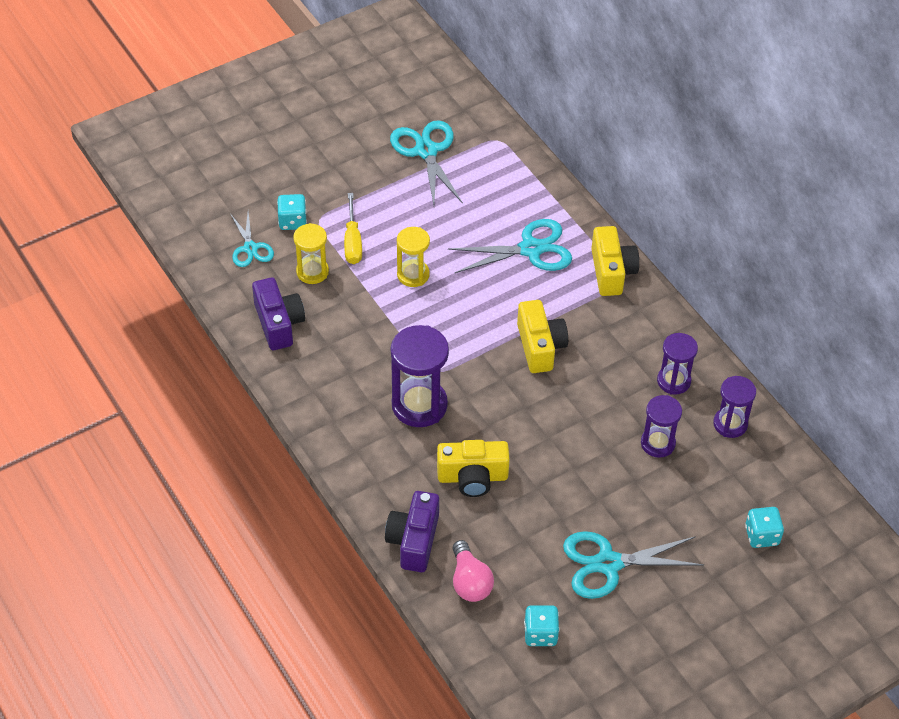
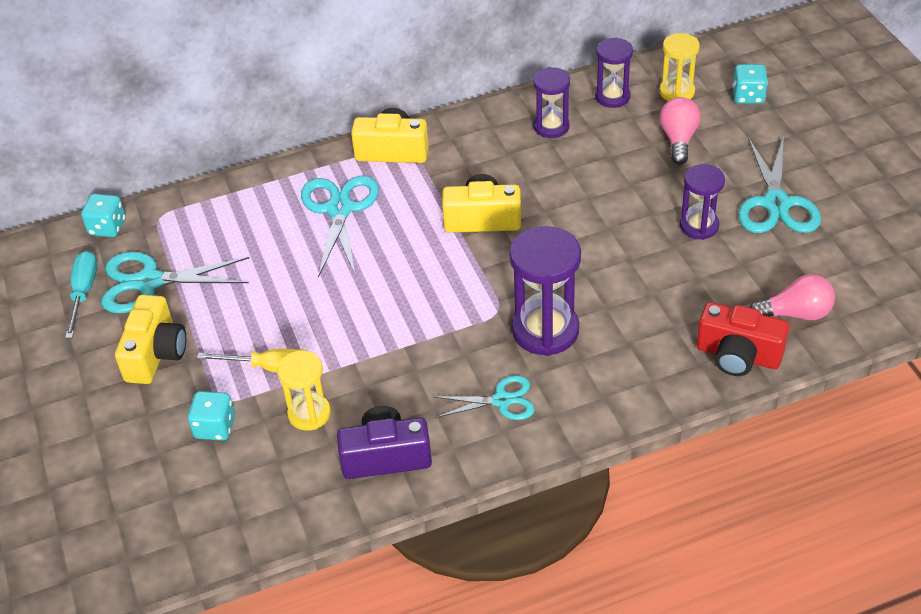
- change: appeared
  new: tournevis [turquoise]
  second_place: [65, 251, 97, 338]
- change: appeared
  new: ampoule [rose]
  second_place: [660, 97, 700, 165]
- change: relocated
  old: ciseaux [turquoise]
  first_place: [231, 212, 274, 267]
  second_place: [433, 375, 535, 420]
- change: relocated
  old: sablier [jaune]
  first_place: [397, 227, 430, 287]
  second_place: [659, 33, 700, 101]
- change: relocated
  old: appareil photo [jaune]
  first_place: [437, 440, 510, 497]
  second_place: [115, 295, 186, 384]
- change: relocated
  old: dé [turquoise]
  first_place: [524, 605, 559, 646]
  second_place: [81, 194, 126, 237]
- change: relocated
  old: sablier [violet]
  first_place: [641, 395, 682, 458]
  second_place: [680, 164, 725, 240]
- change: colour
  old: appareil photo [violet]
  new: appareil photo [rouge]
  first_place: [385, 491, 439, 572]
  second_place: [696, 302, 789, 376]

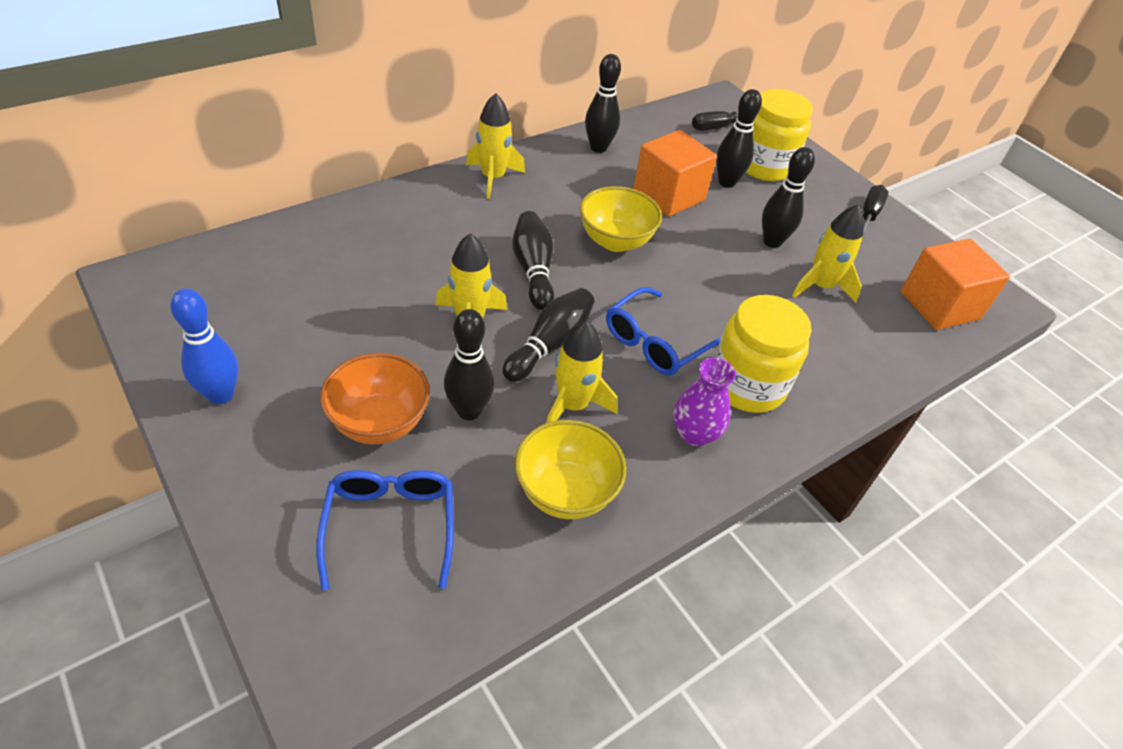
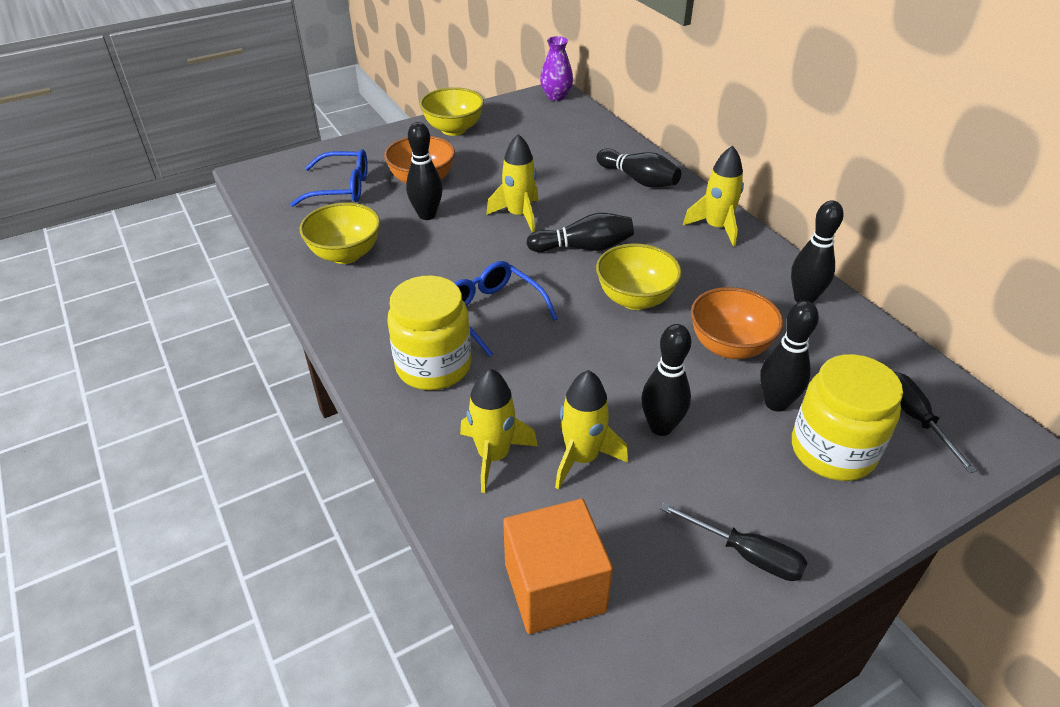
- change: relocated
  old: quille [noir]
  first_place: [502, 288, 594, 382]
  second_place: [597, 148, 681, 187]
- change: relocated
  old: fusée [jaune]
  first_place: [546, 321, 617, 423]
  second_place: [460, 368, 538, 493]
- change: relocated
  old: vase [violet]
  first_place: [673, 358, 736, 446]
  second_place: [540, 36, 573, 101]
- change: exchanged
  old: quille [bleu]
  new: bol [jaune]
  first_place: [171, 289, 238, 404]
  second_place: [420, 87, 484, 136]
- change: exchanged
  old: cube [orange]
  new: bol [orange]
  first_place: [633, 130, 717, 217]
  second_place: [691, 287, 783, 359]

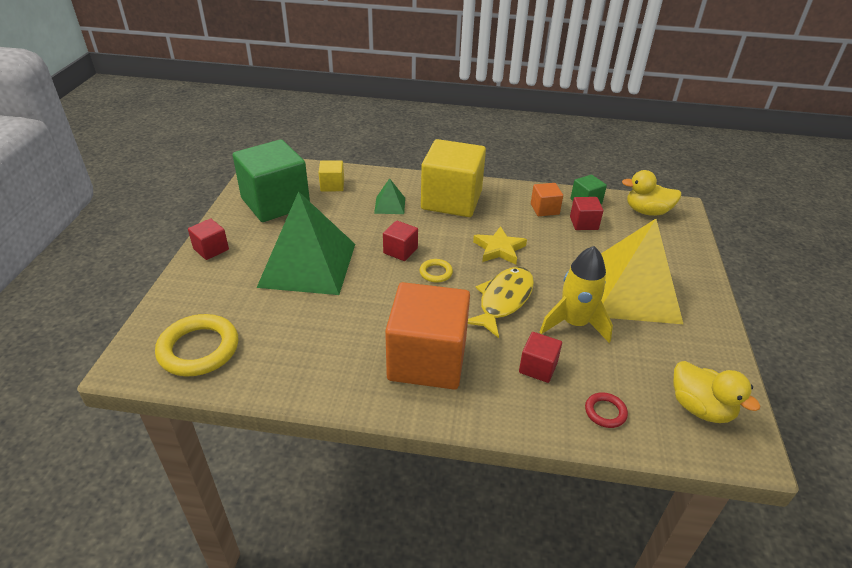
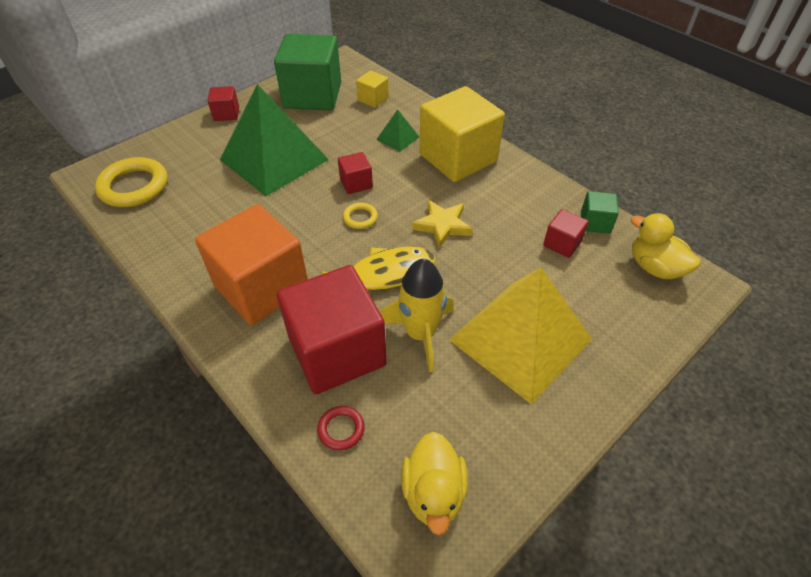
- change: missing
  old: cube [orange]
  first_place: [531, 183, 563, 216]
- change: size
  old: cube [rouge]
  first_place: [519, 332, 562, 383]
  second_place: [277, 265, 387, 394]
  factor: 2.24

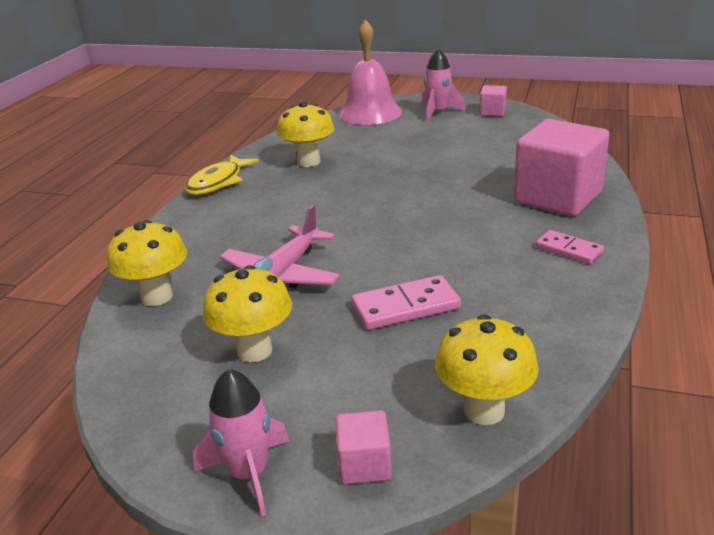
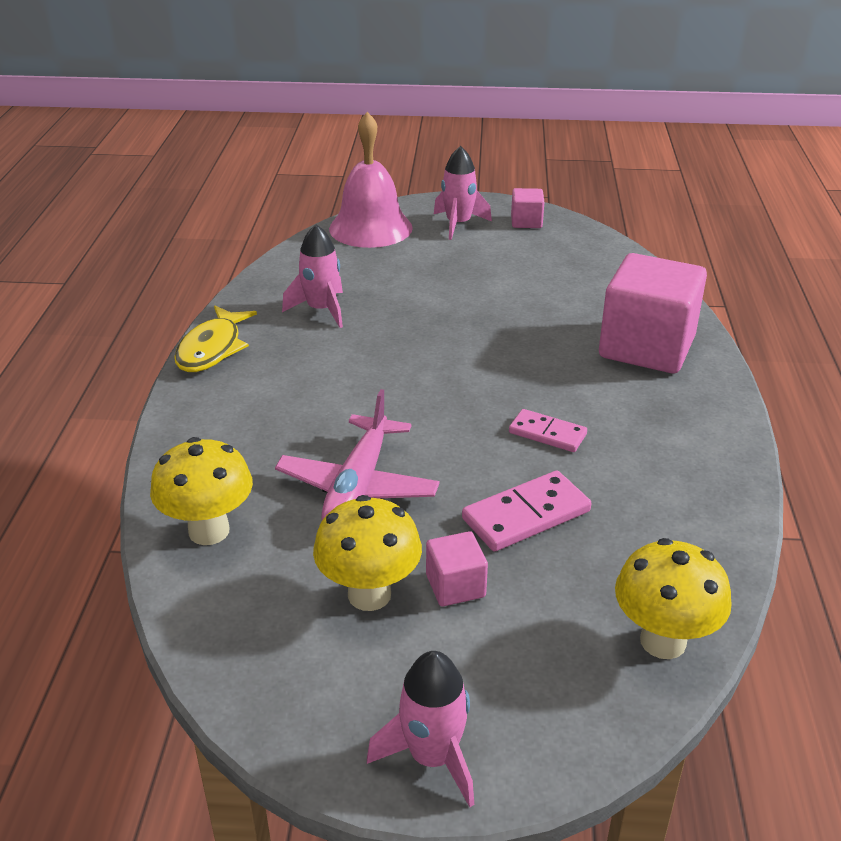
- change: relocated
  old: cube [rose]
  first_place: [335, 410, 392, 484]
  second_place: [426, 531, 488, 606]
- change: relocated
  old: domino [rose]
  first_place: [536, 230, 604, 264]
  second_place: [509, 409, 587, 452]
- change: exchanged
  old: champignon [jaune]
  new: fusée [rose]
  first_place: [277, 102, 334, 167]
  second_place: [282, 224, 343, 328]

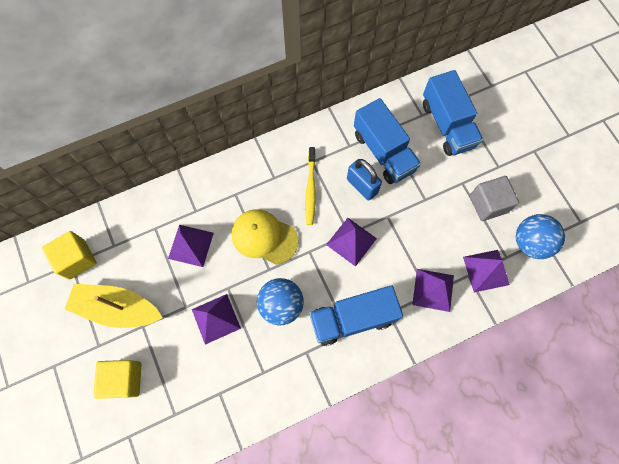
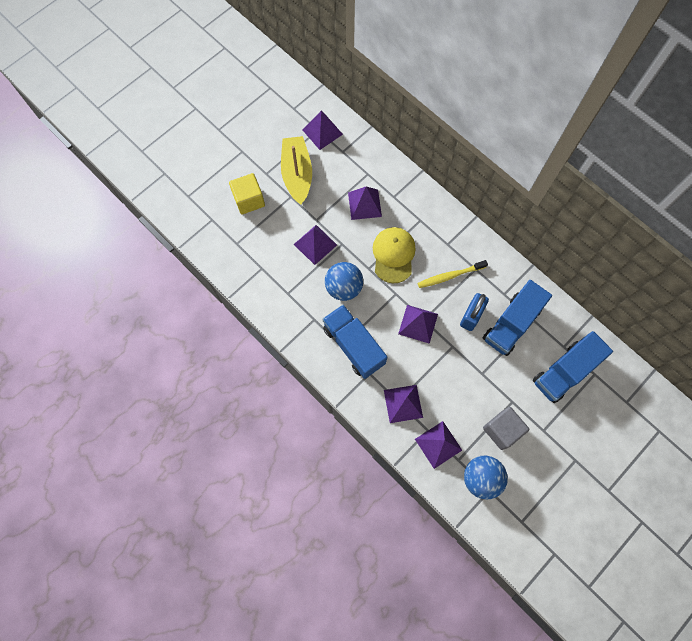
- change: exchanged
  old: cube [jaune]
  new: pyramide [violet]
  first_place: [42, 231, 97, 280]
  second_place: [303, 111, 343, 150]

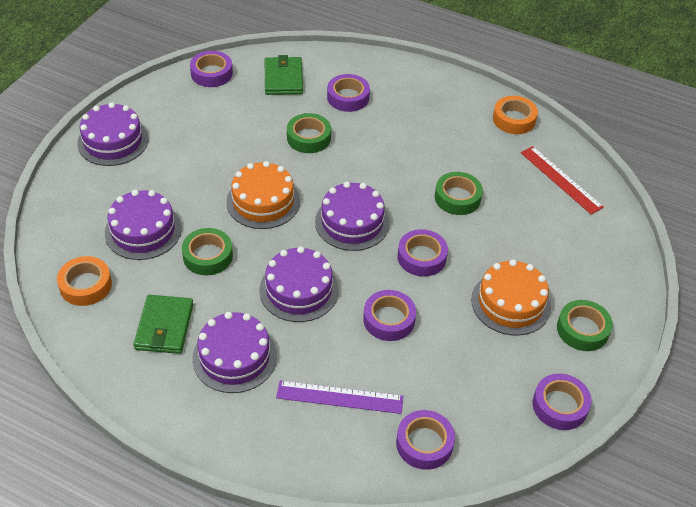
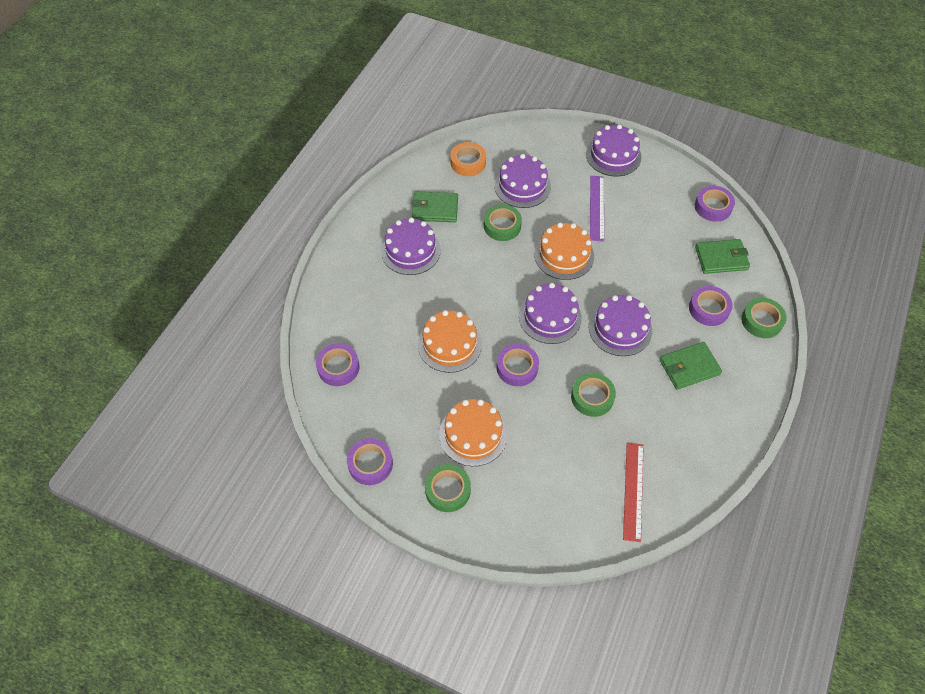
- change: missing
  old: ruban adhésif [orange]
  first_place: [493, 96, 538, 134]
- change: appeared
  new: portefeuille [vert]
  second_place: [659, 342, 722, 390]
- change: relocated
  old: gâteau [violet]
  first_place: [259, 246, 339, 322]
  second_place: [589, 295, 652, 356]
- change: relocated
  old: règle [violet]
  first_place: [276, 380, 403, 414]
  second_place: [590, 176, 604, 241]
- change: relocated
  old: ruban adhésif [vert]
  first_place: [287, 113, 331, 153]
  second_place: [741, 298, 787, 338]
- change: exchanged
  old: ruban adhésif [violet]
  new: gâteau [orange]
  first_place: [363, 290, 416, 341]
  second_place: [418, 310, 482, 373]
- change: spun
  old: règle [rouge]
  first_place: [521, 146, 604, 215]
  second_place: [623, 443, 644, 542]
  degrees: -45

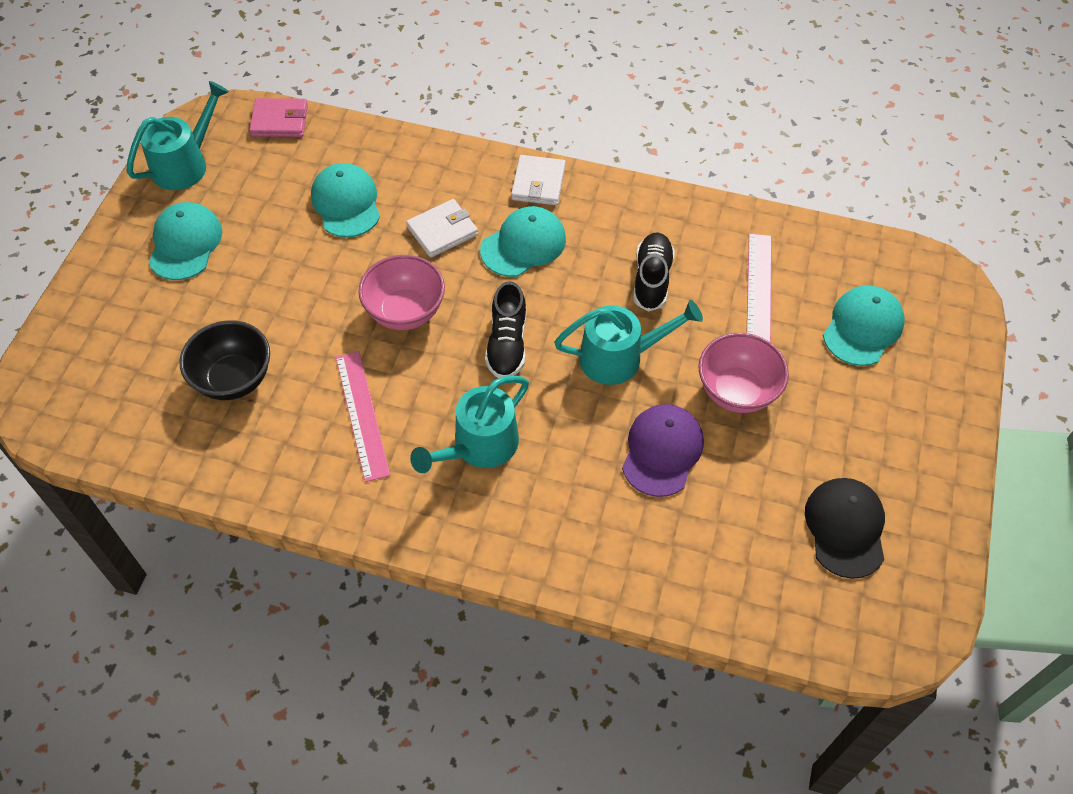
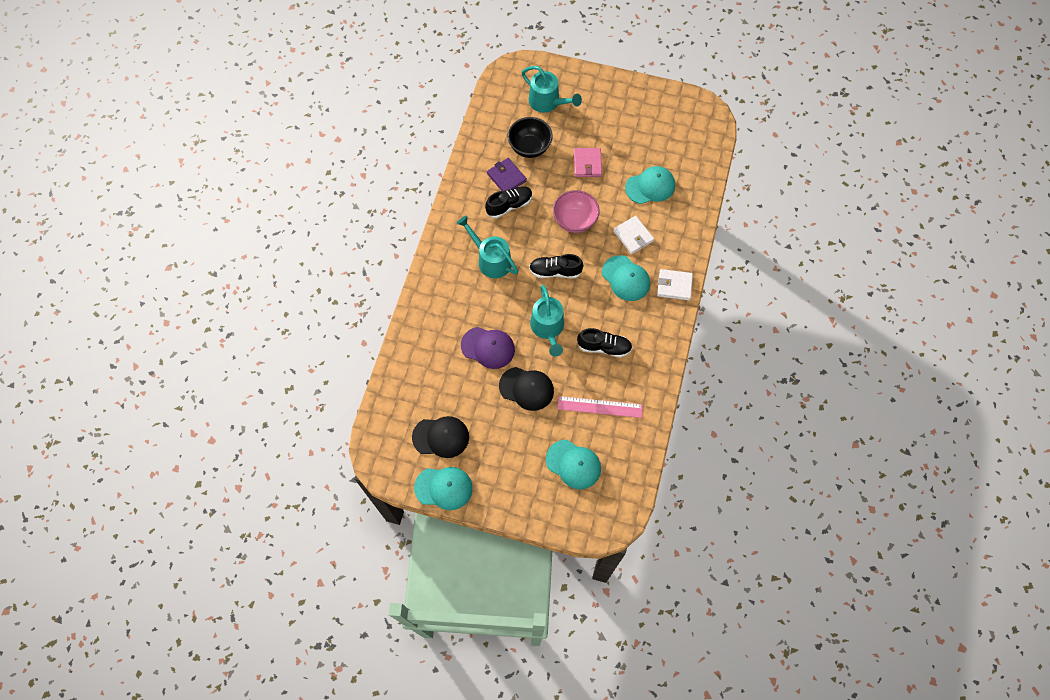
- change: appeared
  new: portefeuille [violet]
  second_place: [487, 158, 527, 191]
- change: relocated
  old: arrosoir [turquoise]
  first_place: [126, 81, 229, 190]
  second_place: [521, 66, 582, 113]
- change: relocated
  old: casquette [turquoise]
  first_place: [149, 202, 223, 280]
  second_place: [414, 467, 473, 510]
- change: relocated
  old: portefeuille [rose]
  first_place: [249, 98, 308, 137]
  second_place: [574, 148, 602, 177]
- change: exchanged
  old: règle [rose]
  new: chaussure [noir]
  first_place: [336, 351, 390, 482]
  second_place: [485, 186, 533, 218]
- change: exchanged
  old: bol [rose]
  new: casquette [noir]
  first_place: [698, 333, 789, 413]
  second_place: [499, 367, 554, 411]

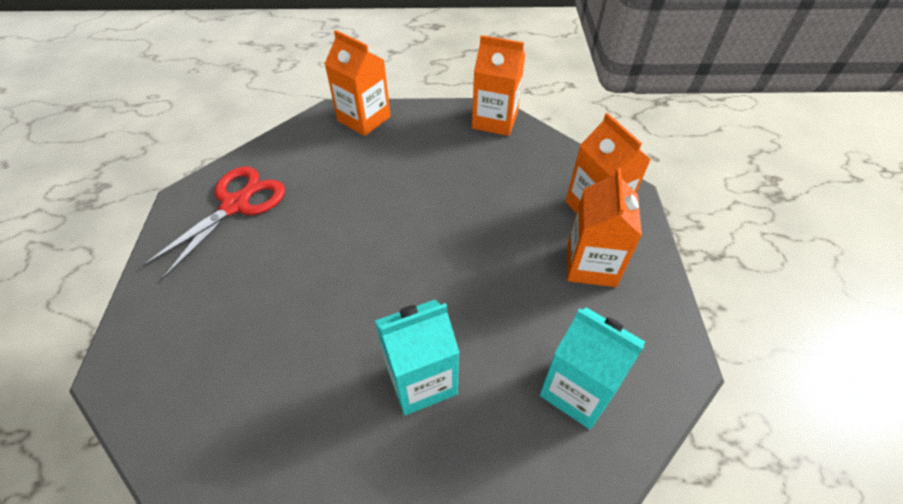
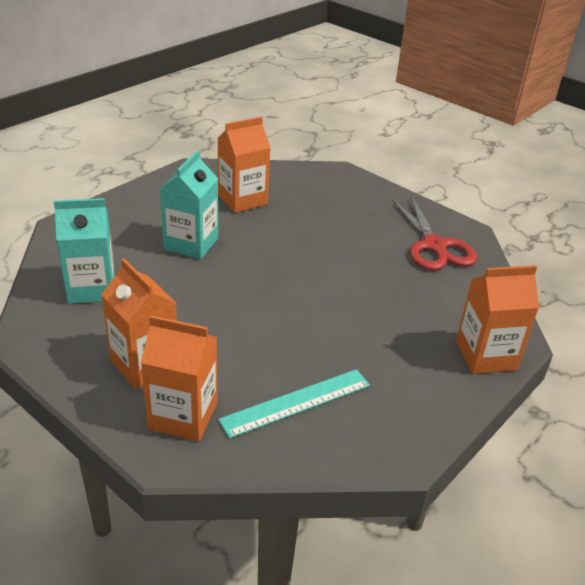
- change: appeared
  new: règle [turquoise]
  second_place: [218, 369, 370, 438]
- change: relocated
  old: brique de lait [orange]
  first_place: [472, 35, 525, 136]
  second_place: [217, 117, 271, 213]

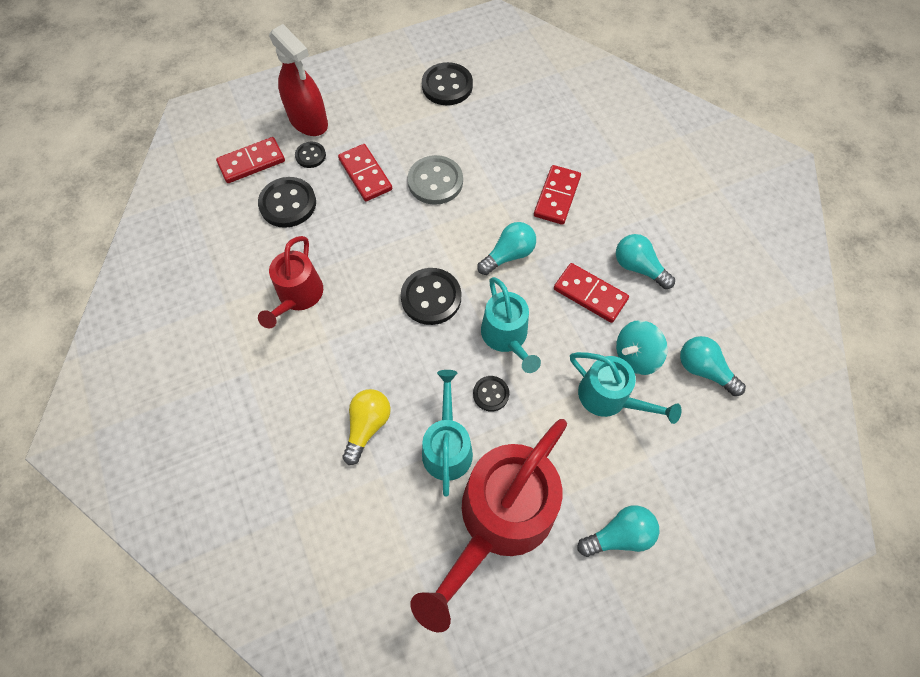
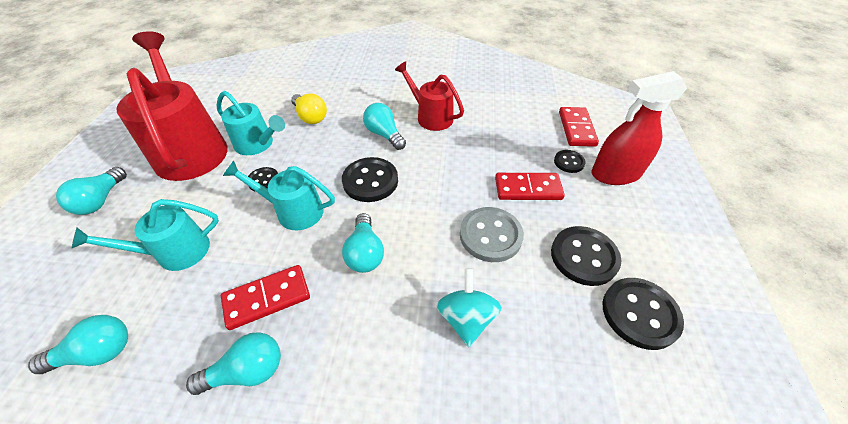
- change: missing
  old: domino [rouge]
  first_place: [534, 165, 581, 225]
- change: appeared
  new: ampoule [turquoise]
  second_place: [363, 103, 406, 150]
- change: relocated
  old: bouton [noir]
  first_place: [258, 177, 316, 228]
  second_place: [551, 226, 621, 286]
- change: relocated
  old: toupie [turquoise]
  first_place: [616, 320, 668, 375]
  second_place: [436, 268, 502, 347]

